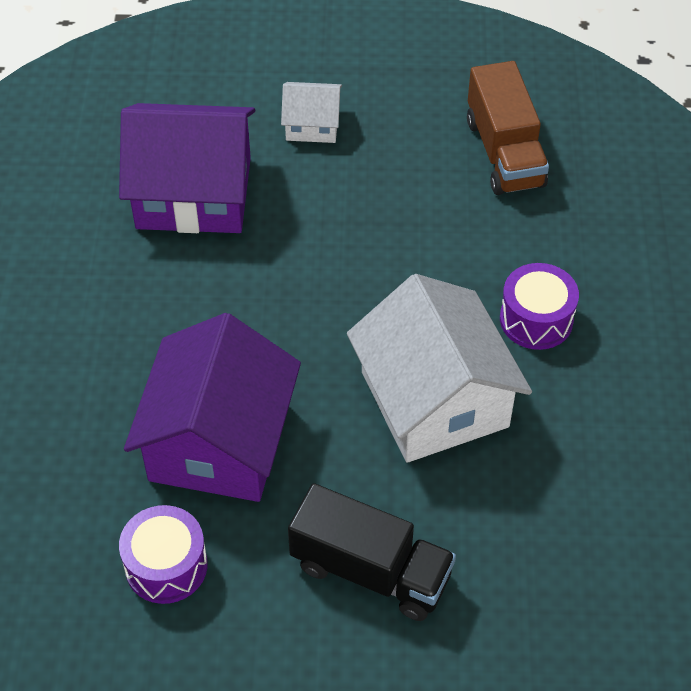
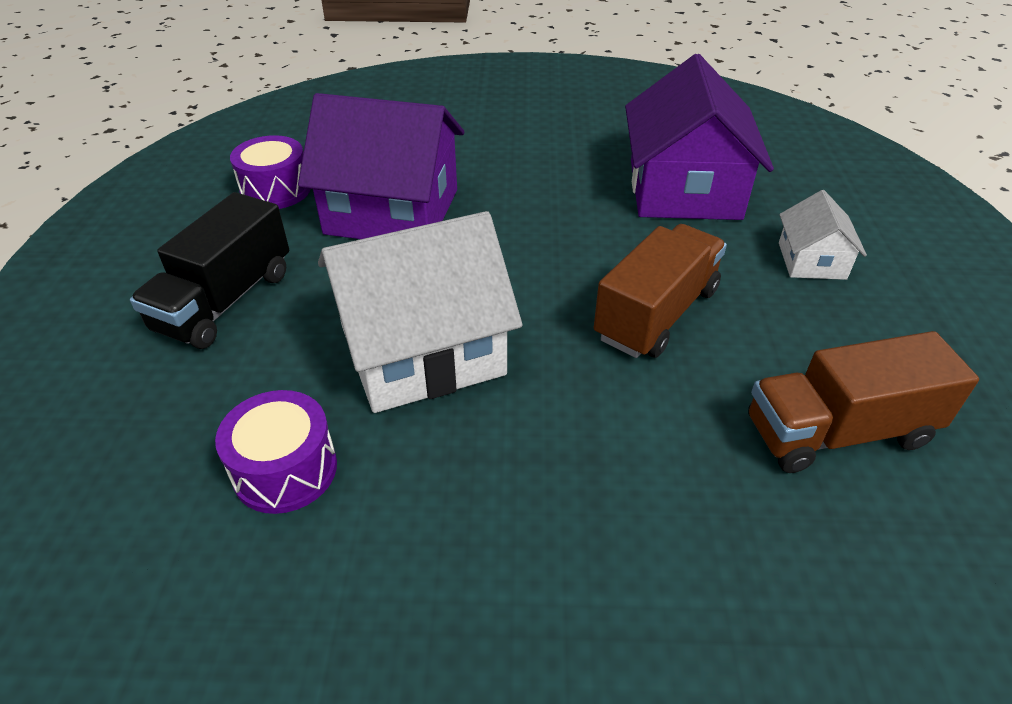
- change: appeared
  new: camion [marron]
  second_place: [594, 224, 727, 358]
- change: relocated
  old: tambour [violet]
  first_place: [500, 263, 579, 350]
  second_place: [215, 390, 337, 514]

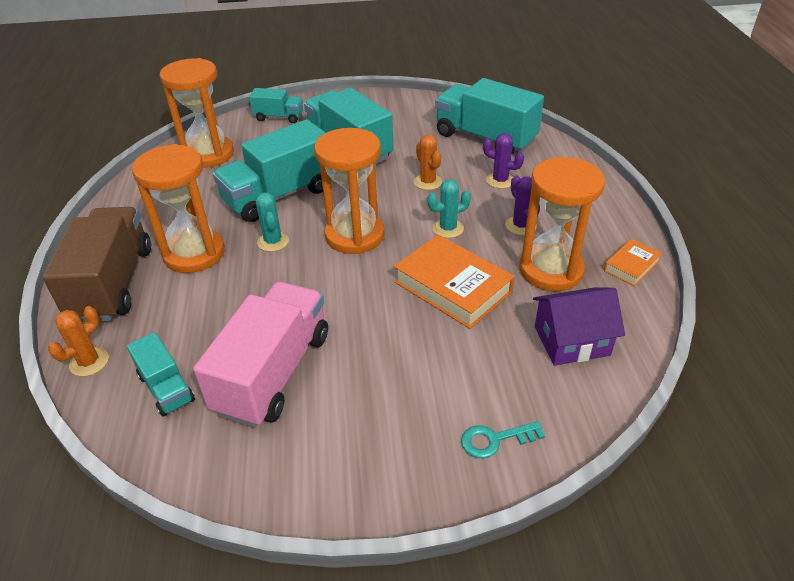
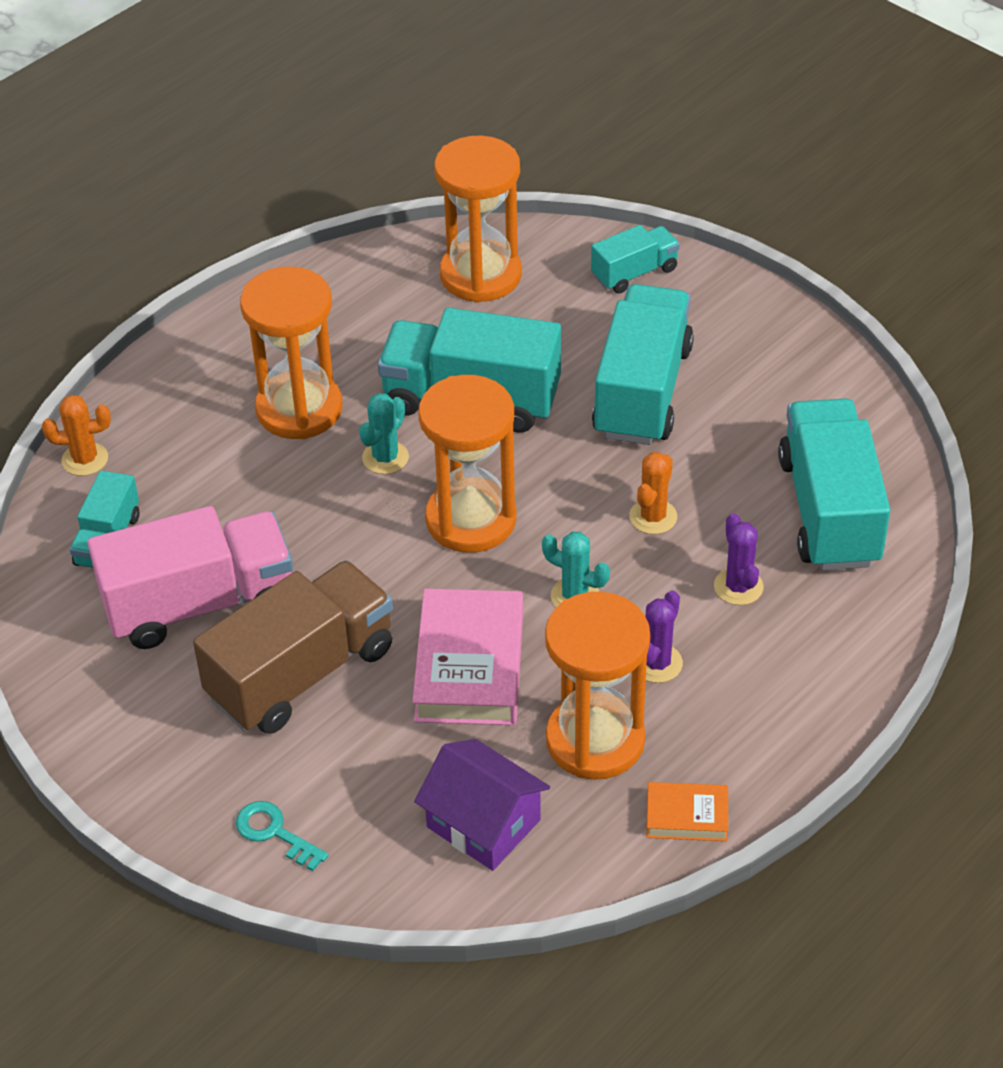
- change: relocated
  old: camion [marron]
  first_place: [42, 207, 151, 322]
  second_place: [193, 560, 393, 734]
- change: colour
  old: livre [orange]
  new: livre [rose]
  first_place: [394, 234, 515, 329]
  second_place: [412, 589, 523, 725]
- change: spun
  old: camion [turquoise]
  first_place: [249, 88, 303, 123]
  second_place: [591, 225, 680, 294]
  degrees: -90

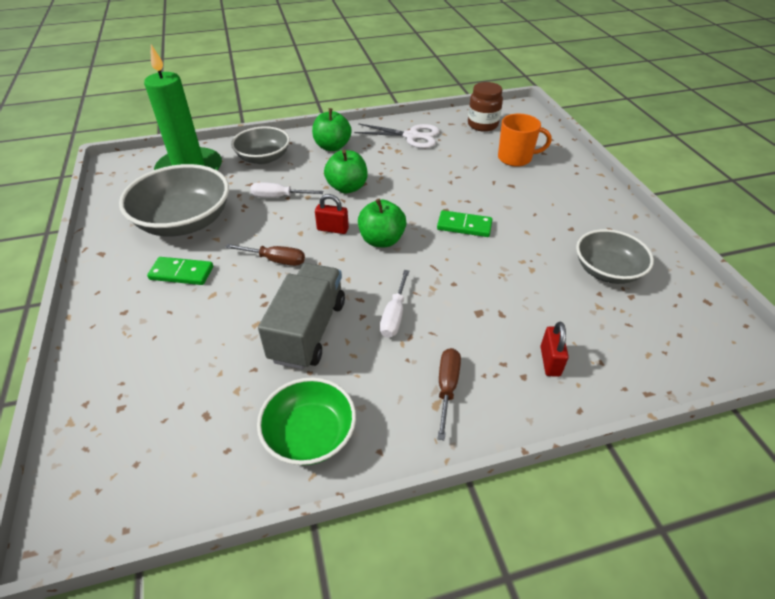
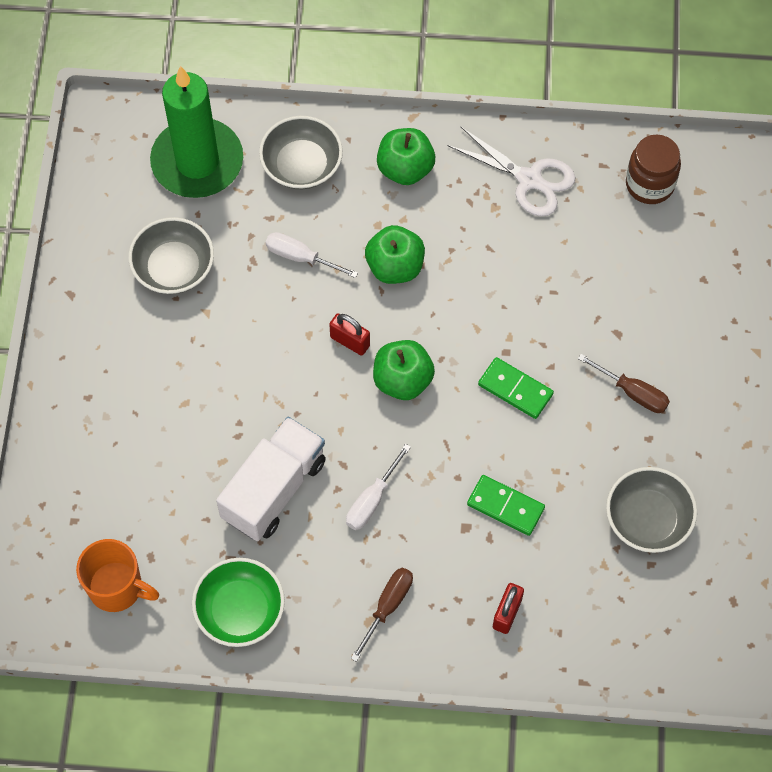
- change: relocated
  old: domino [vert]
  first_place: [147, 257, 213, 285]
  second_place: [467, 475, 545, 536]
- change: relocated
  old: tournevis [marron]
  first_place: [225, 244, 305, 266]
  second_place: [578, 354, 670, 413]
- change: relocated
  old: tasse [orange]
  first_place: [498, 114, 551, 167]
  second_place: [76, 539, 159, 612]
- change: colour
  old: camion [gris]
  new: camion [blanc]
  first_place: [258, 263, 345, 370]
  second_place: [216, 417, 326, 541]
- change: size
  old: bol [gris]
  first_place: [119, 164, 229, 237]
  second_place: [128, 217, 214, 294]
  factor: 0.64

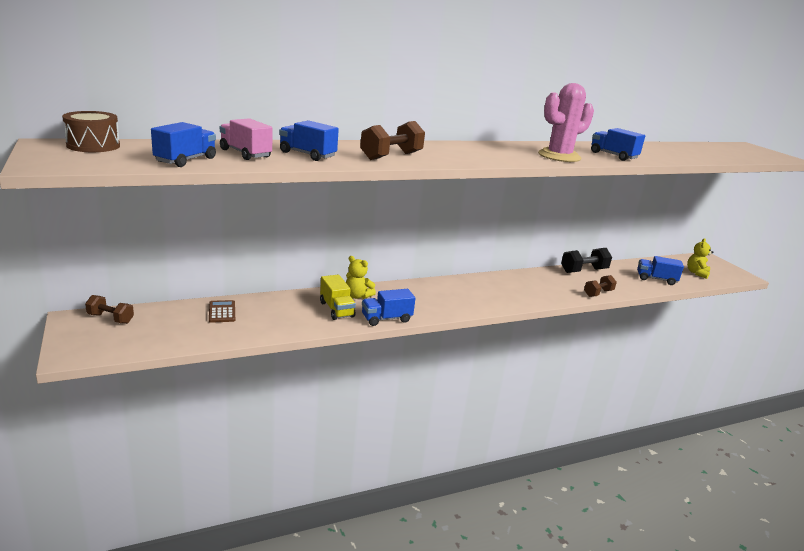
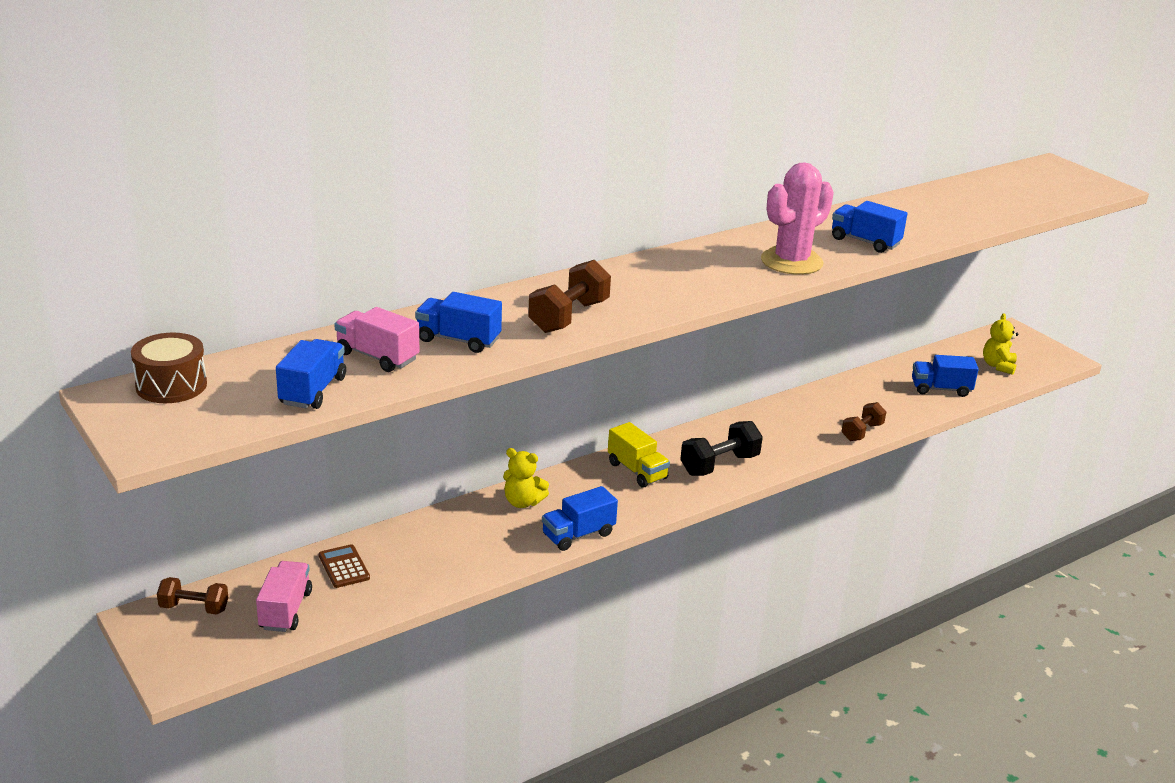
- change: appeared
  new: camion [rose]
  second_place: [256, 561, 312, 632]
- change: relocated
  old: camion [jaune]
  first_place: [320, 275, 356, 320]
  second_place: [608, 422, 670, 488]
- change: relocated
  old: haltère [noir]
  first_place: [561, 248, 612, 273]
  second_place: [680, 421, 763, 476]

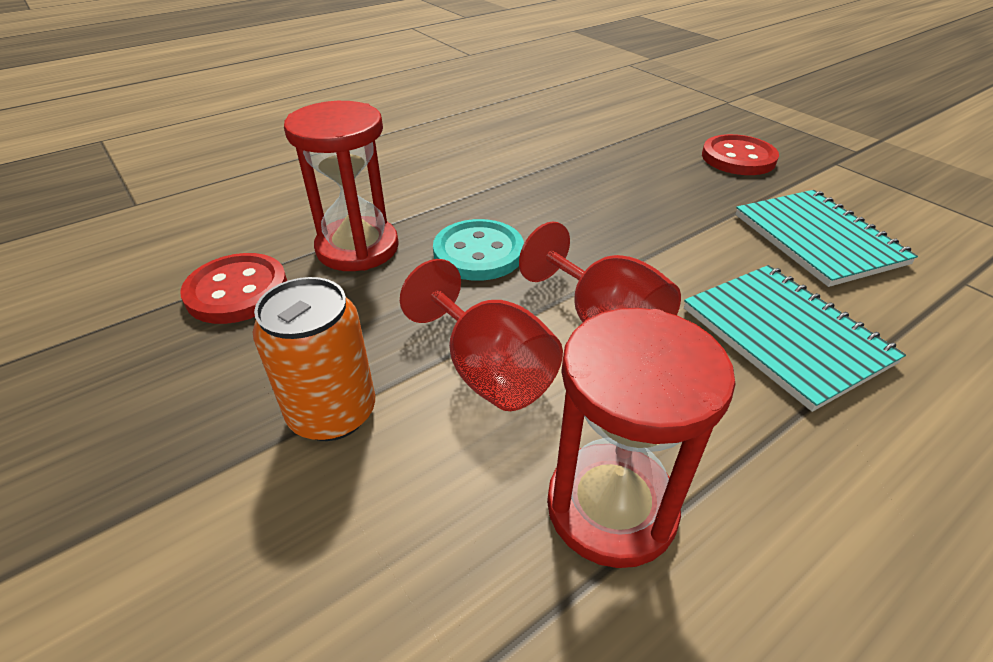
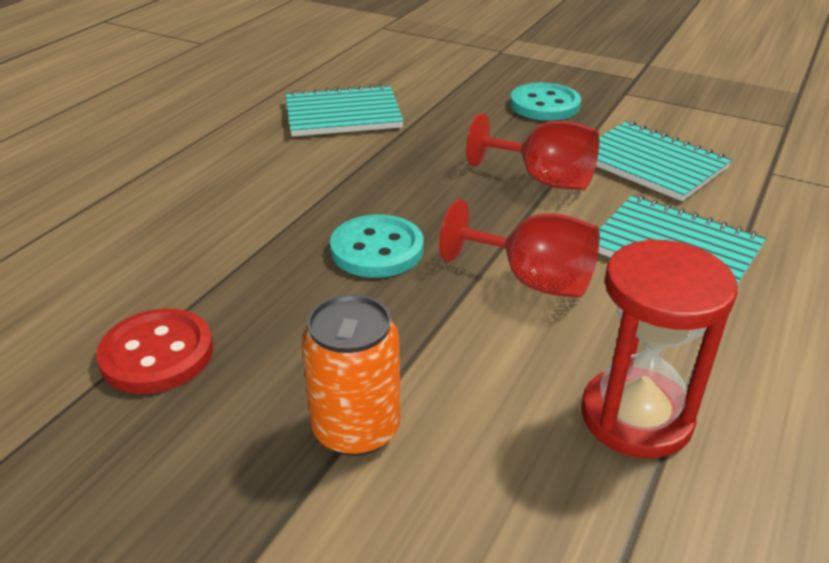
- change: missing
  old: sablier [rouge]
  first_place: [284, 101, 399, 271]
- change: appeared
  new: carnet [turquoise]
  second_place: [286, 84, 404, 137]
- change: relocated
  old: verre à pied [rouge]
  first_place: [400, 259, 563, 411]
  second_place: [466, 113, 599, 190]
- change: colour
  old: bouton [rouge]
  new: bouton [turquoise]
  first_place: [702, 134, 779, 175]
  second_place: [510, 83, 581, 121]

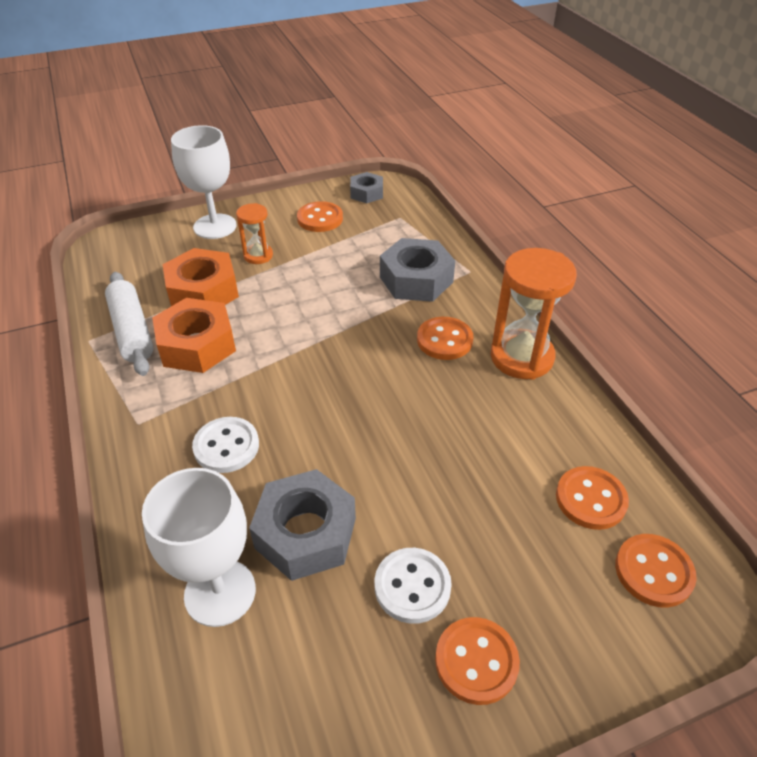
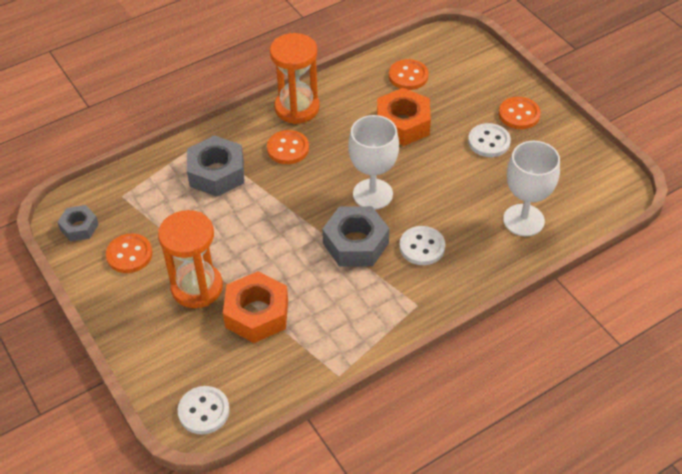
- change: missing
  old: rouleau à pâtisserie [blanc]
  first_place: [105, 272, 154, 376]
- change: missing
  old: bouton [orange]
  first_place: [615, 534, 697, 608]
- change: appeared
  new: bouton [blanc]
  second_place: [178, 386, 230, 434]
- change: relocated
  old: écrou [orange]
  first_place: [152, 298, 236, 373]
  second_place: [377, 88, 431, 146]
- change: relocated
  old: verre à pied [blanc]
  first_place: [171, 125, 237, 239]
  second_place: [348, 115, 399, 210]
- change: relocated
  old: écrou [gris]
  first_place: [249, 469, 356, 581]
  second_place: [322, 206, 389, 267]
- change: size
  old: sablier [orange]
  first_place: [236, 203, 273, 264]
  second_place: [158, 210, 223, 308]
  factor: 1.84

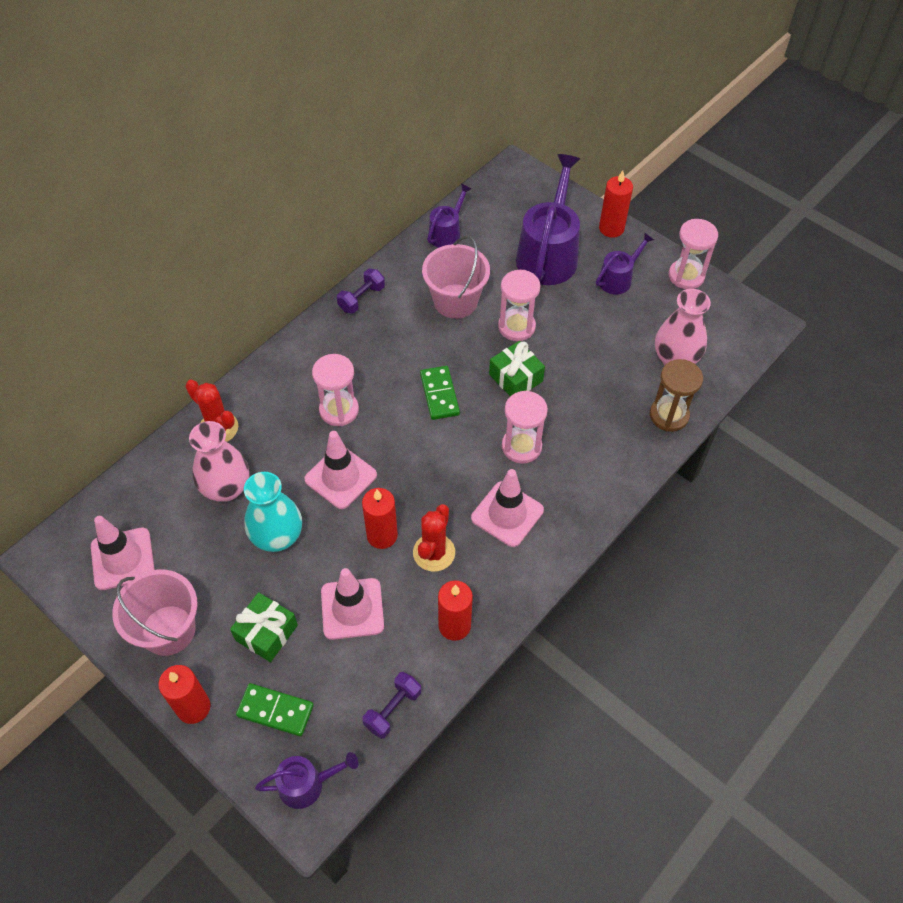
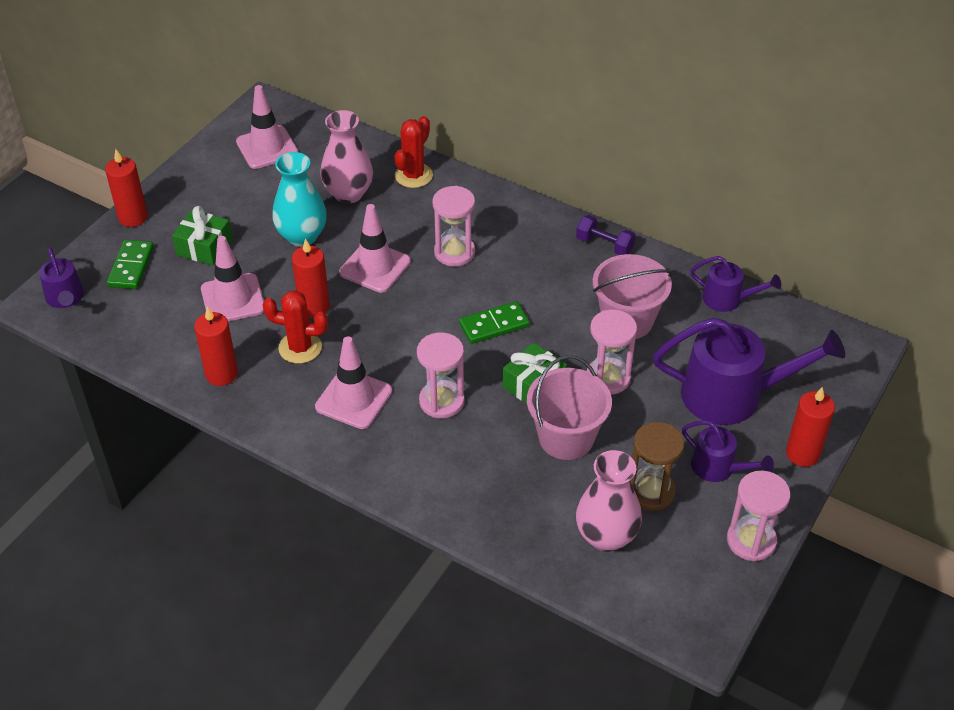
- change: missing
  old: haltère [violet]
  first_place: [362, 672, 421, 739]
- change: relocated
  old: seau [rose]
  first_place: [112, 569, 198, 656]
  second_place: [527, 355, 612, 460]
- change: relocated
  old: sablier [marron]
  first_place: [650, 359, 703, 432]
  second_place: [630, 422, 684, 511]

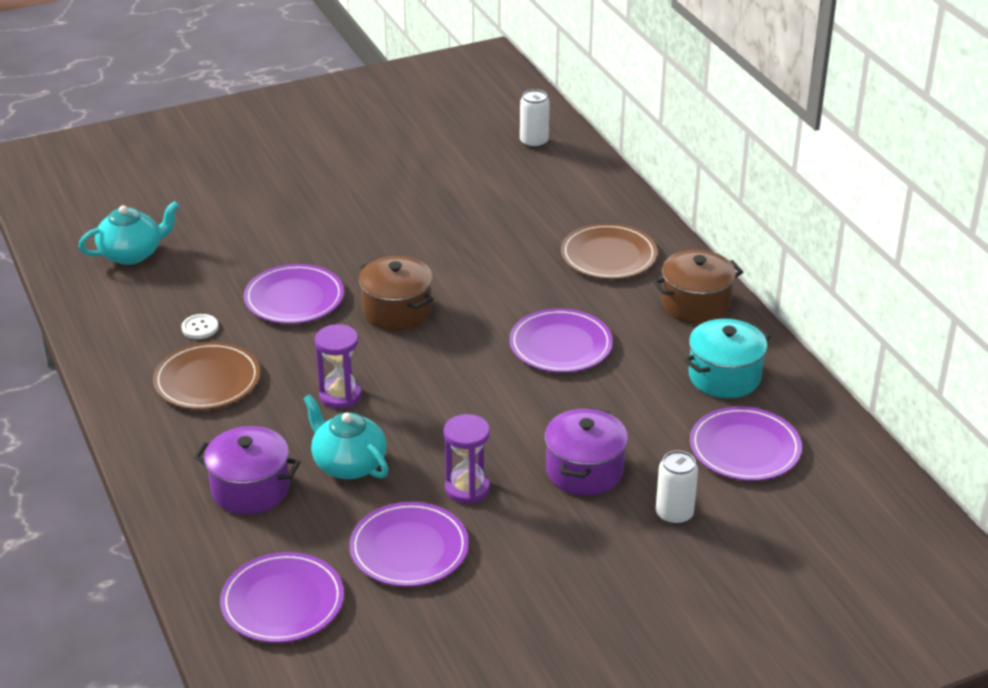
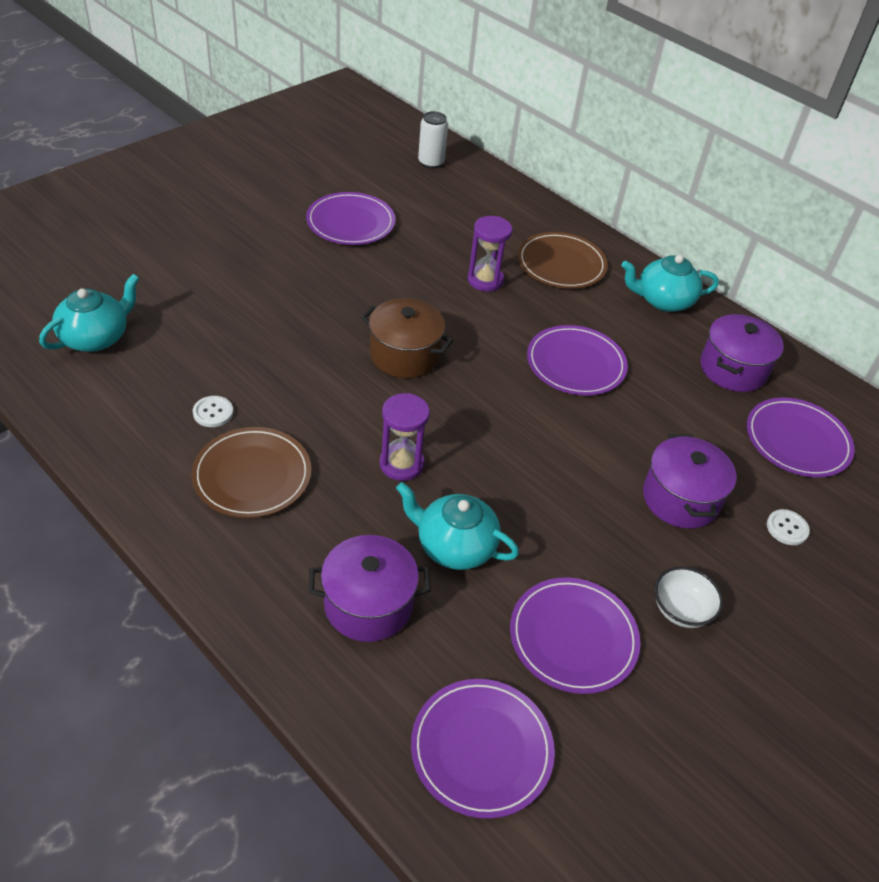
- change: appeared
  new: bol [blanc]
  second_place: [654, 566, 723, 628]
- change: relocated
  old: assiette [violet]
  first_place: [244, 264, 344, 324]
  second_place: [306, 192, 395, 245]
- change: relocated
  old: sablier [violet]
  first_place: [444, 414, 490, 504]
  second_place: [468, 216, 512, 292]
- change: exchanged
  old: marmite [marron]
  new: théière [turquoise]
  first_place: [653, 250, 743, 324]
  second_place: [621, 255, 719, 312]
- change: exchanged
  old: canette [blanc]
  new: bouton [blanc]
  first_place: [656, 451, 698, 525]
  second_place: [767, 509, 810, 545]
- change: colour
  old: marmite [turquoise]
  new: marmite [violet]
  first_place: [684, 319, 771, 398]
  second_place: [700, 314, 784, 392]

